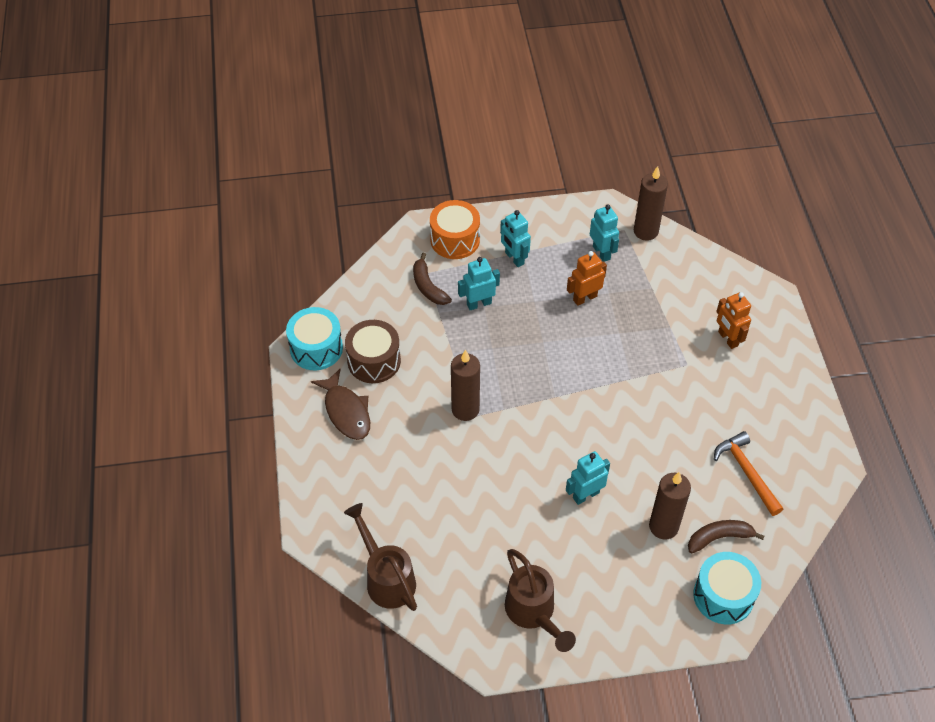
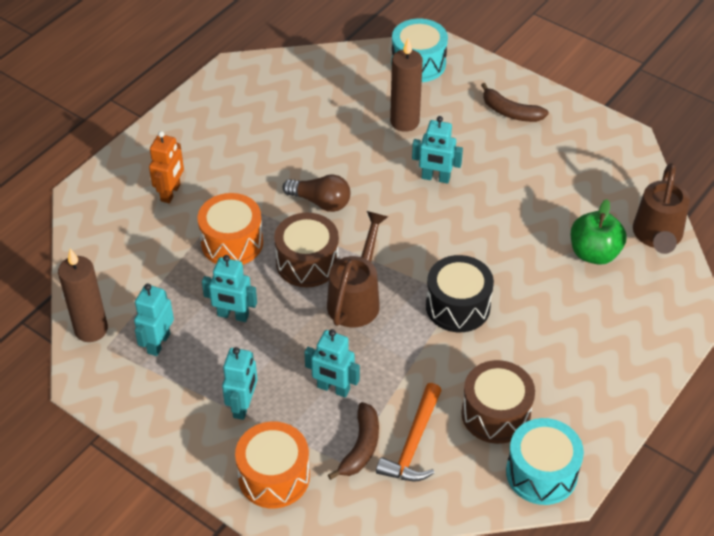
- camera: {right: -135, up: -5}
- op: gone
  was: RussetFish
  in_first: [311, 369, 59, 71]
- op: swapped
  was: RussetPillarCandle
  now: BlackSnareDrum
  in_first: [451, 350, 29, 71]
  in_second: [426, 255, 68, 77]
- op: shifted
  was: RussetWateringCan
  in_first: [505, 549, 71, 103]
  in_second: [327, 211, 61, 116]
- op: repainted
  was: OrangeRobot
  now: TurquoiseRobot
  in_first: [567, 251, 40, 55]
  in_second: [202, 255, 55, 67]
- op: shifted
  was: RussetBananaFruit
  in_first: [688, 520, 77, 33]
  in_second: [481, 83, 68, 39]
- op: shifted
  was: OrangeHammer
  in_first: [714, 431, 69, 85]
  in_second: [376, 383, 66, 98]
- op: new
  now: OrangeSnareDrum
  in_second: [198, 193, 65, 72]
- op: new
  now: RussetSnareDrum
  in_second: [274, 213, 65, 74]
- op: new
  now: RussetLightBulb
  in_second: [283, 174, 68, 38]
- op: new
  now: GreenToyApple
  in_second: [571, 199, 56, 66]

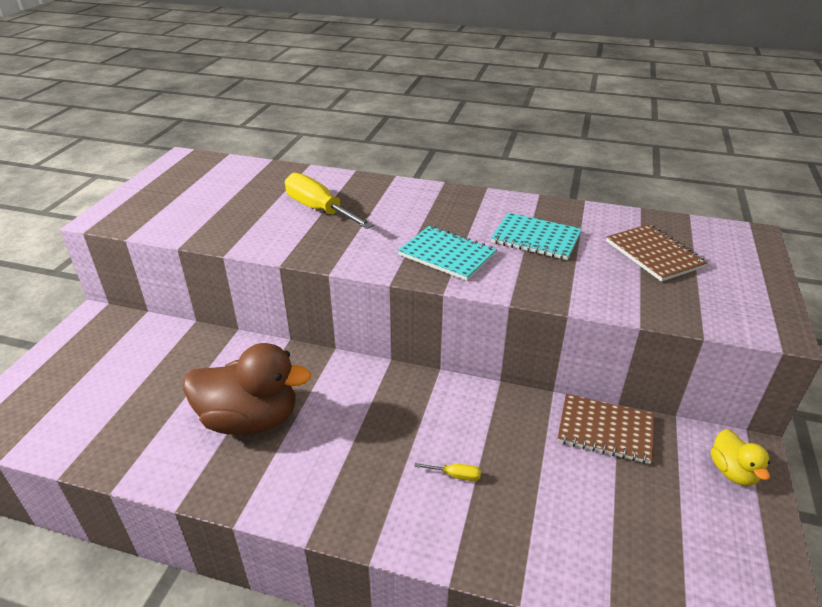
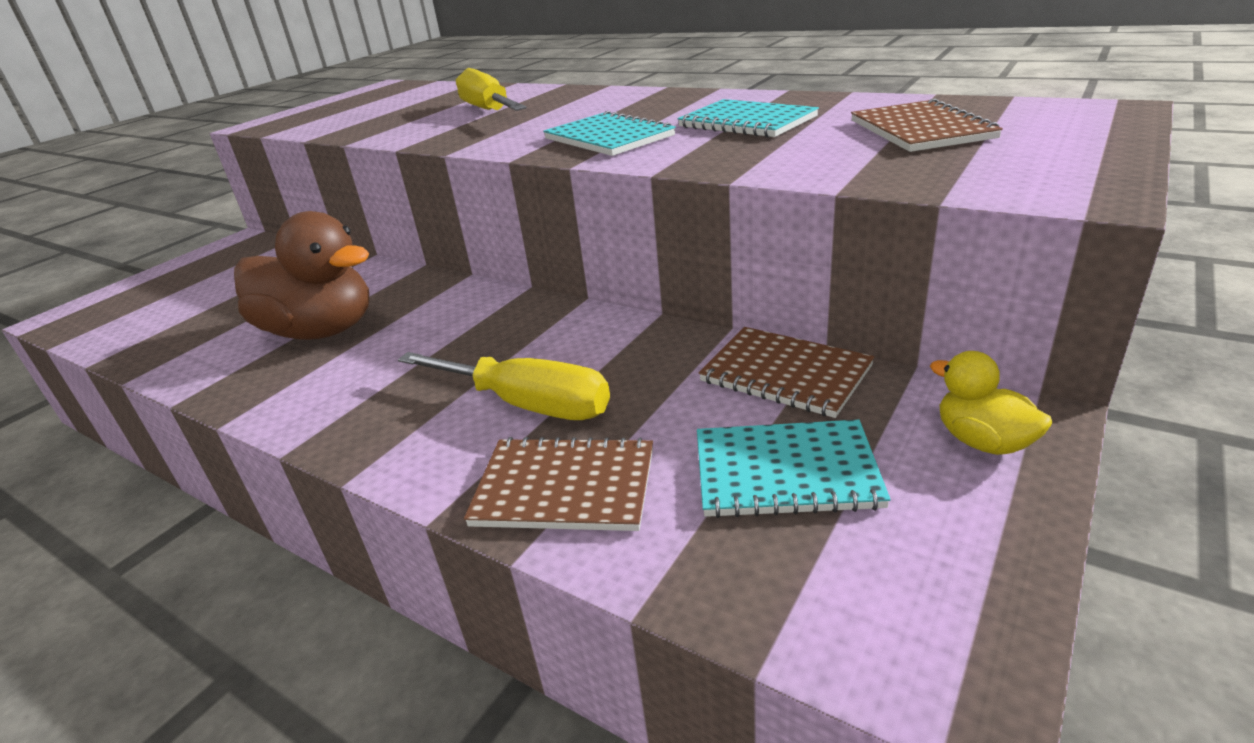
- camera: {right: 20, up: -5}
- op: scaled
  was: GoldenHandScrewdriver
  in_first: [414, 463, 67, 18]
  in_second: [398, 352, 212, 68]
  ratio: 2.47
- op: rotated
  was: GoldenDuck
  in_first: [711, 429, 59, 57]
  in_second: [930, 351, 122, 104]
  clockwise: 135
- op: new
  now: RussetExerciseBook
  in_second: [464, 437, 189, 94]
- op: new
  now: TurquoiseExerciseBook
  in_second: [697, 420, 194, 98]

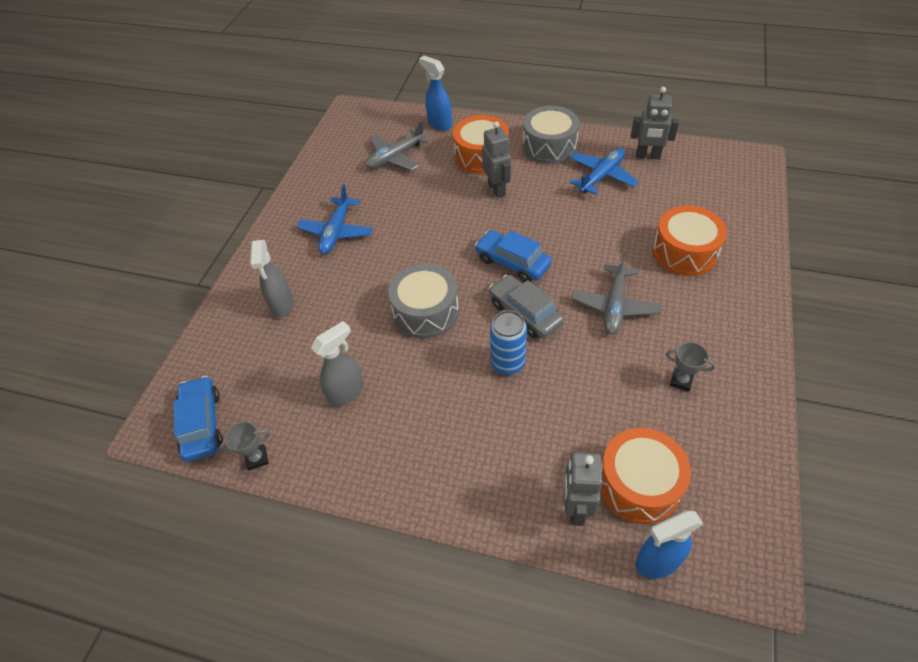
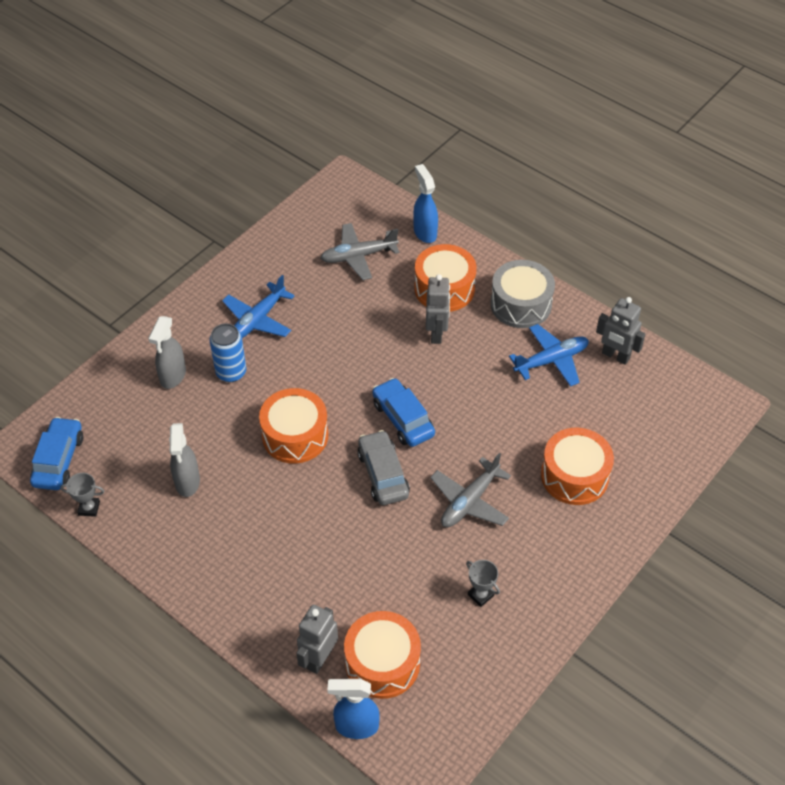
- camera: {right: 20, up: 0}
- op: rotated
  was: GraySprayer
  in_first: [311, 321, 53, 86]
  in_second: [169, 423, 31, 74]
  clockwise: 105
- op: repainted
  was: GraySnareDrum
  now: OrangeSnareDrum
  in_first: [388, 264, 71, 75]
  in_second: [259, 388, 69, 76]
- op: shifted
  was: CobaltSodaCan
  in_first: [490, 310, 37, 65]
  in_second: [209, 324, 37, 58]

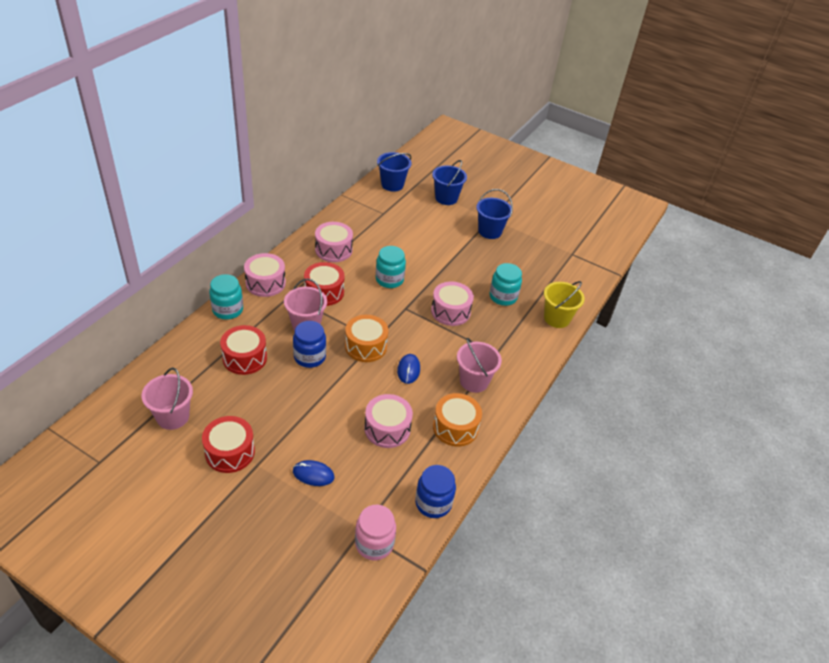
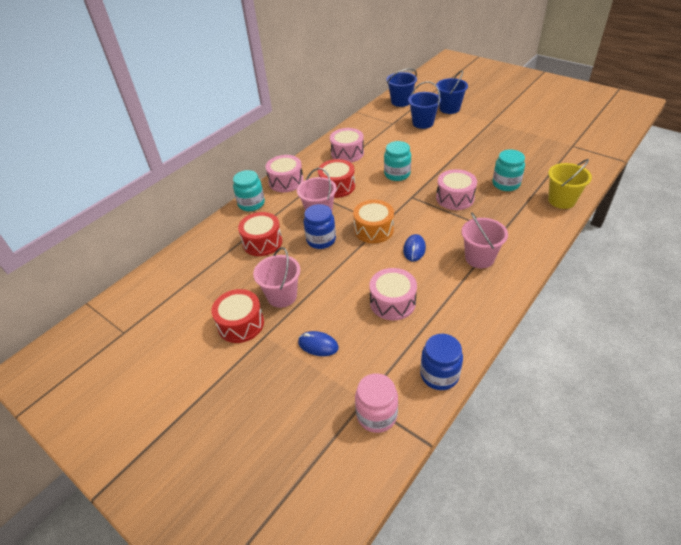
- camera: {right: 15, up: 0}
- op: shifted
  was: RosePinkBucket
  in_first: [142, 368, 51, 62]
  in_second: [253, 247, 47, 61]
- op: gone
  was: OrangeSnareDrum
  in_first: [433, 393, 49, 54]
- op: shifted
  was: CobaltBucket
  in_first: [476, 189, 37, 50]
  in_second: [408, 81, 33, 48]

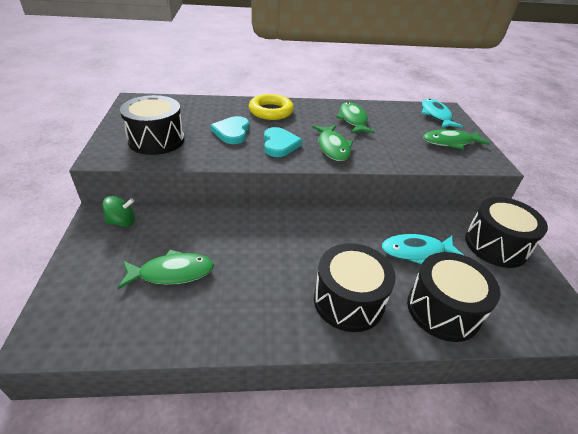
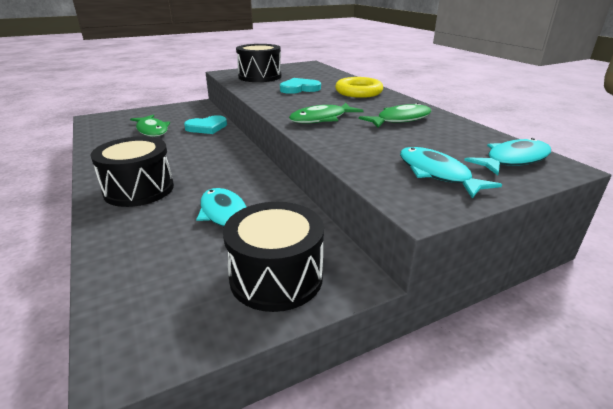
- camera: {right: 70, up: -10}
- op: gone
  was: GreenWhirligig
  in_first: [103, 196, 32, 31]
- op: shifted
  was: TurquoiseHeartShape
  in_first: [264, 127, 38, 30]
  in_second: [184, 115, 43, 19]
- op: gone
  was: BlackSnareDrum
  in_first: [407, 252, 94, 90]
- op: repainted
  was: GreenFish
  now: TurquoiseFish
  in_first: [423, 129, 67, 21]
  in_second: [400, 147, 102, 51]

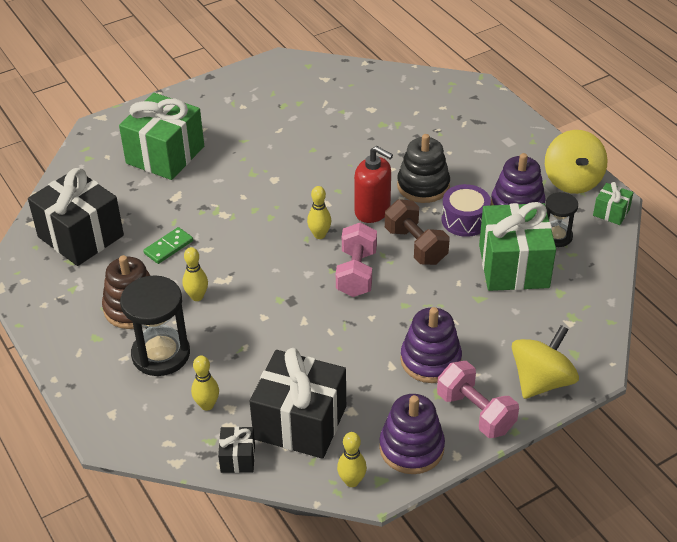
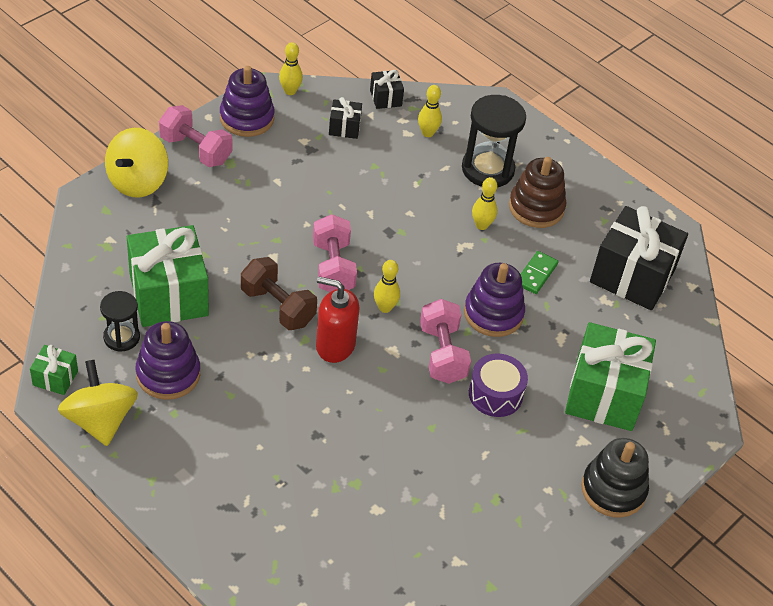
- camera: {right: 160, up: 5}
- op: scaled
  was: BlackPresent
  in_first: [250, 348, 96, 111]
  in_second: [329, 97, 33, 42]
  ratio: 0.46
- op: shifted
  was: BlackRingStacker
  in_first: [397, 134, 53, 69]
  in_second: [581, 438, 68, 80]
- op: shifted
  was: VioletRingStacker
  in_first: [400, 307, 62, 76]
  in_second: [464, 263, 61, 74]
- op: shifted
  was: VioletSnareDrum
  in_first: [442, 184, 49, 53]
  in_second: [469, 353, 59, 64]
- op: new
  now: RosePinkDumbbell
  in_second: [420, 299, 51, 85]

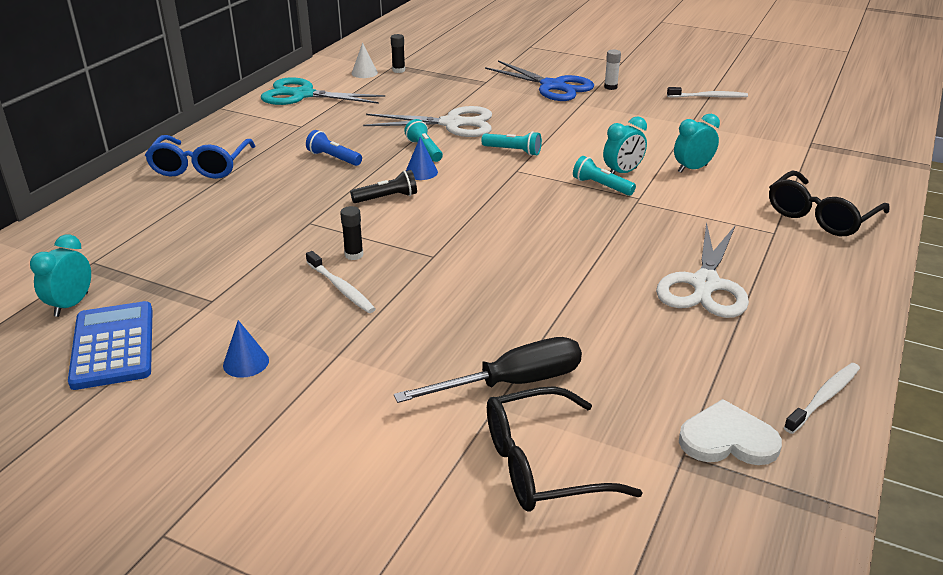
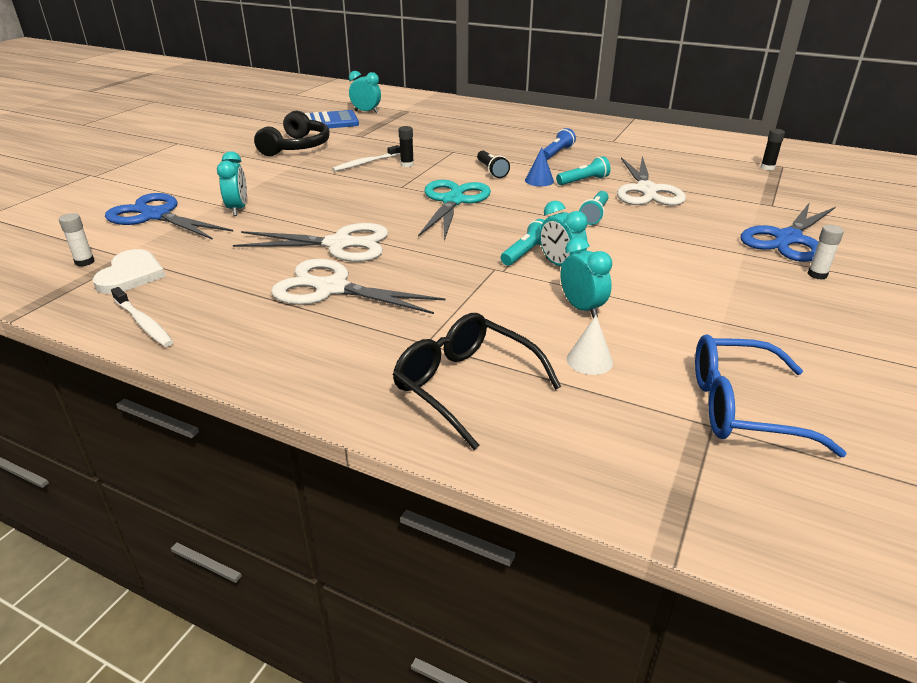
- camera: {right: 90, up: 0}
- op: shifted
  was: CobaltSpectacles
  in_first: [145, 135, 110, 44]
  in_second: [695, 334, 152, 123]
- op: swapped
  was: CobaltSolidCone
  now: BlackOverEarHeadphones
  in_first: [223, 320, 46, 58]
  in_second: [254, 111, 76, 45]
- op: shifted
  was: TurquoiseScissors
  in_first: [261, 77, 124, 28]
  in_second: [418, 180, 73, 61]
- op: shifted
  was: WhiteSolidCone
  in_first: [352, 43, 26, 35]
  in_second: [567, 315, 46, 60]
- op: swapped
  was: BlackHandScrewdriver
  now: TurquoiseClock
  in_first: [394, 337, 188, 66]
  in_second: [217, 151, 30, 65]
- op: swapped
  was: BlackSpectacles
  now: CobaltScissors
  in_first: [487, 386, 156, 126]
  in_second: [105, 193, 129, 47]
- op: gone
  was: WhiteToothBrush
  in_first: [667, 87, 81, 11]
- op: new
  now: WhiteGlue
  in_second: [59, 213, 35, 54]
- op: new
  now: WhiteScissors
  in_second: [233, 223, 155, 39]

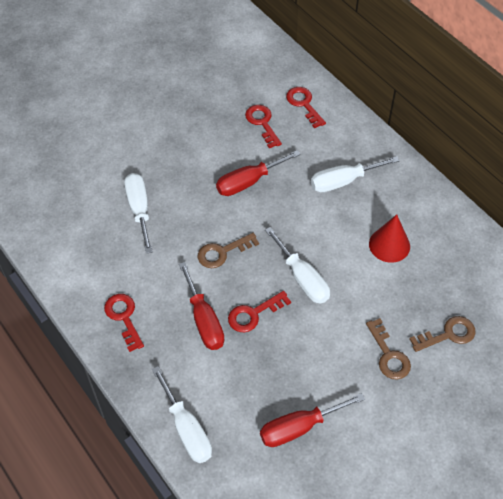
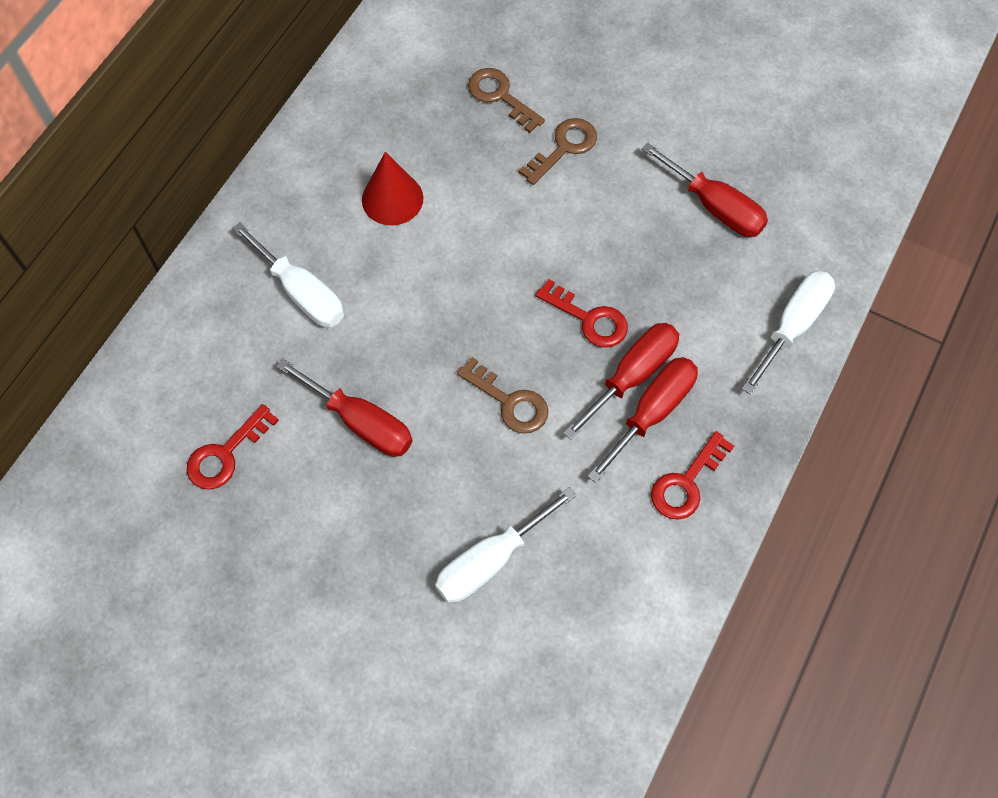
- camera: {right: -115, up: 10}
- op: gone
  was: WhiteHandScrewdriver
  in_first: [265, 227, 65, 77]
- op: gone
  was: CrimsonLatchkey
  in_first: [286, 87, 40, 41]
- op: new
  now: CrimsonHandScrewdriver
  in_second: [587, 357, 111, 126]

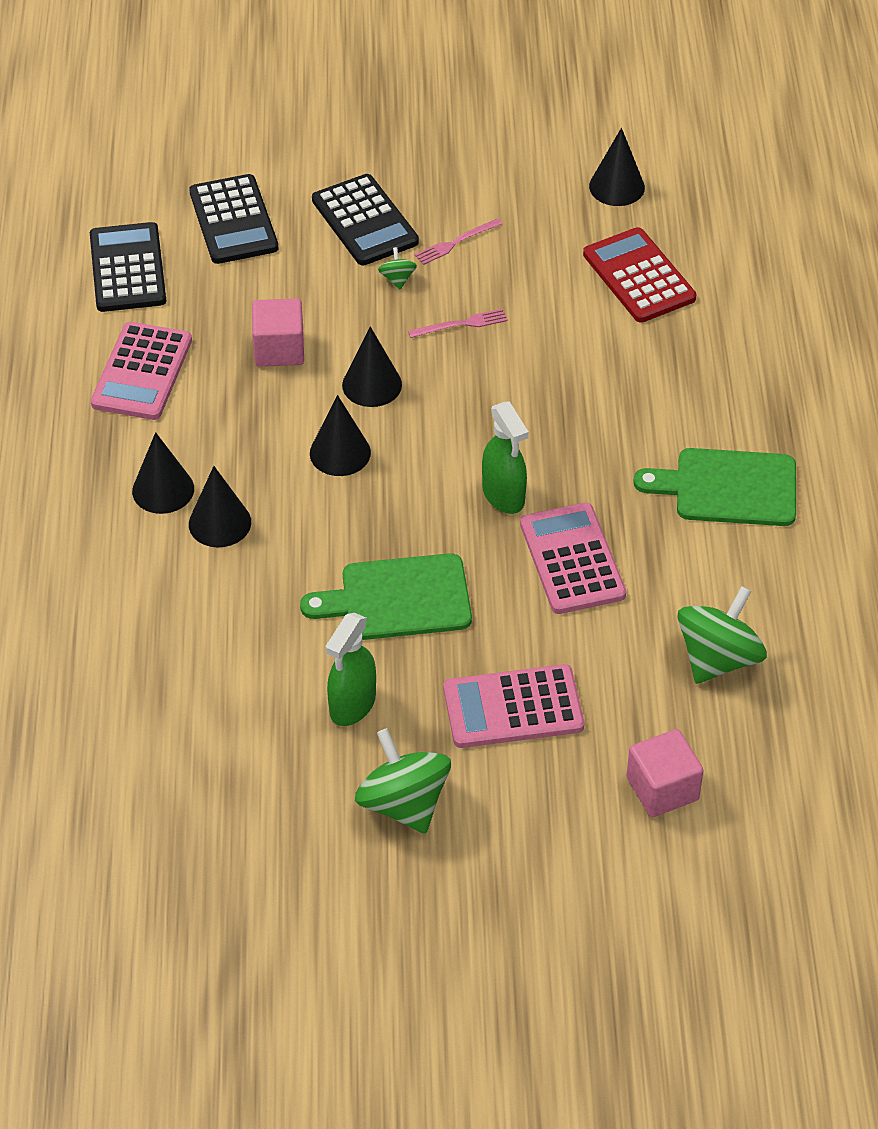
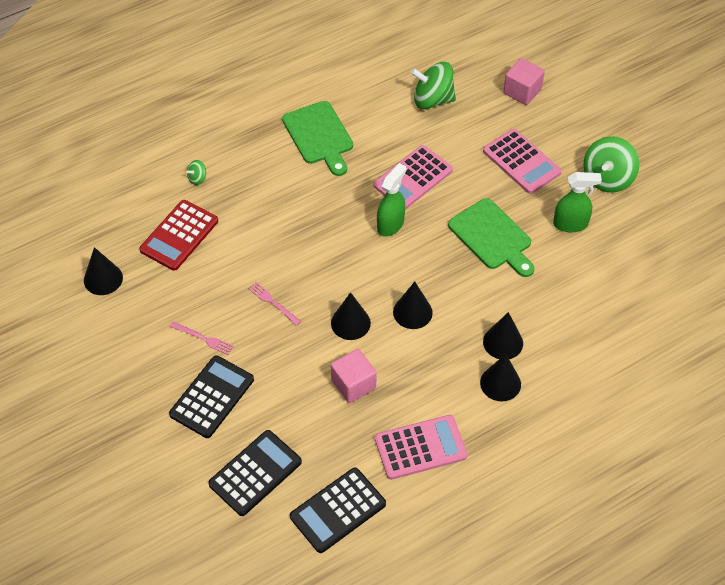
- camera: {right: -120, up: 5}
- op: shifted
  was: GreenWhirligig
  in_first: [378, 247, 39, 42]
  in_second: [186, 160, 20, 25]

